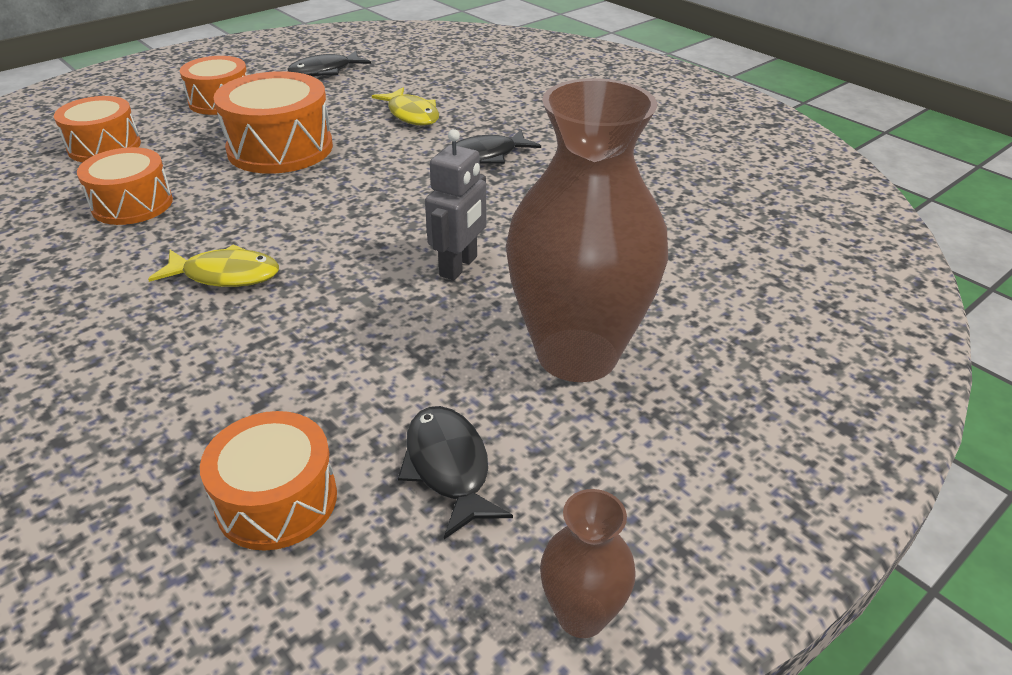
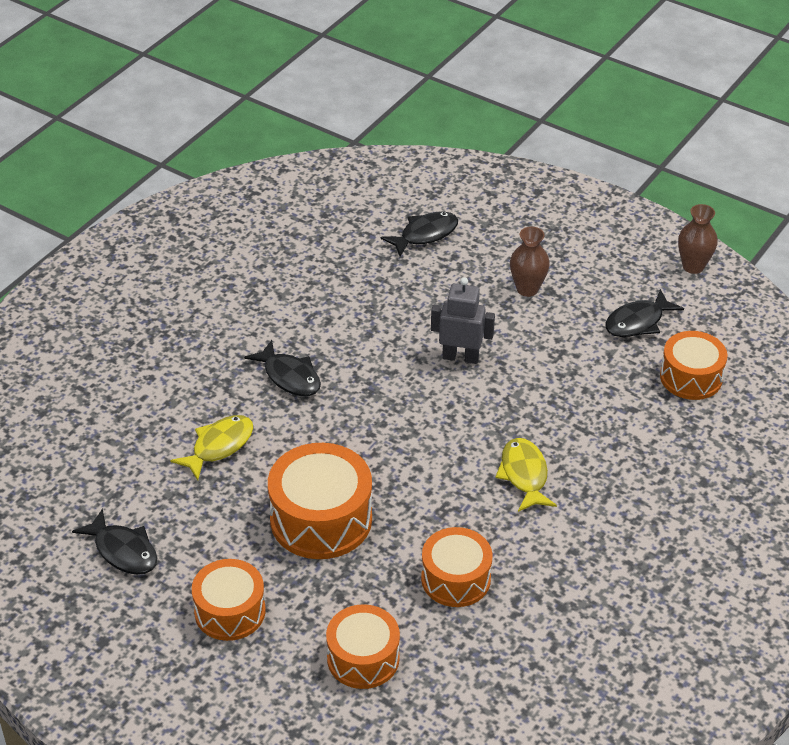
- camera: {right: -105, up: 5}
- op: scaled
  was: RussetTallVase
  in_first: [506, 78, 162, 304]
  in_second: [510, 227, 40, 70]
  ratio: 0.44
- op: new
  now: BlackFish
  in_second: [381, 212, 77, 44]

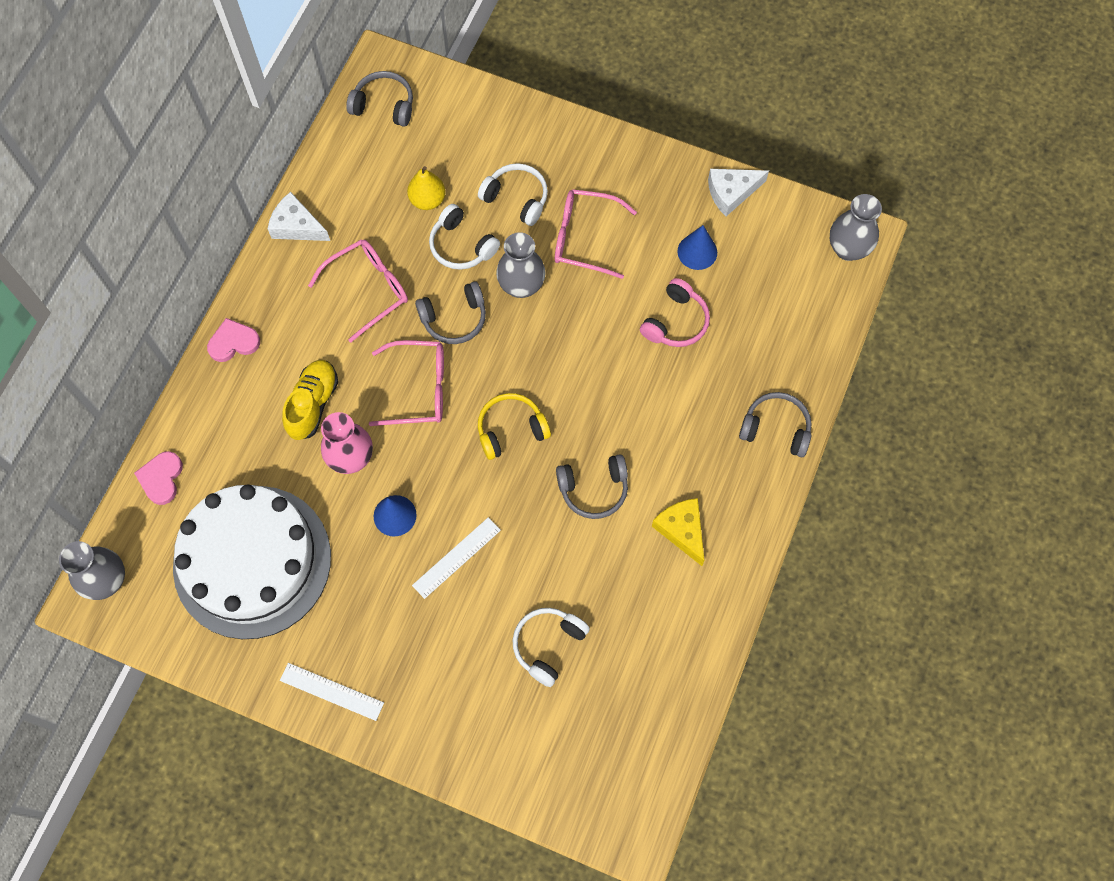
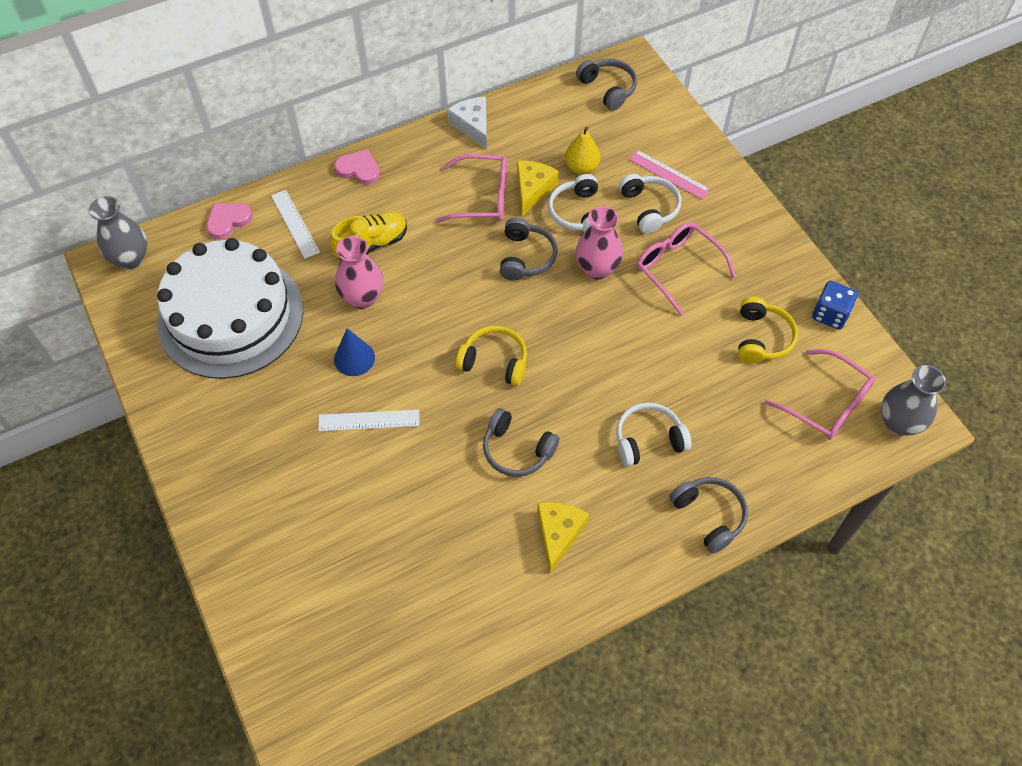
- camera: {right: 40, up: -10}
- op: shifted
  was: WhiteRuler
  in_first: [280, 663, 104, 58]
  in_second: [271, 190, 49, 69]
- op: shifted
  was: RosePinkSpectacles
  in_first: [369, 340, 75, 86]
  in_second: [765, 349, 110, 91]
- op: rotated
  was: GrayOverEarHeadphones
  in_first: [415, 281, 71, 63]
  in_second: [500, 218, 58, 63]
  clockwise: -105
- op: repainted
  was: GrayTallVase
  now: RosePinkTallVase
  in_first: [496, 232, 50, 66]
  in_second: [576, 206, 47, 73]
- op: shifted
  was: WhiteOverEarHeadphones
  in_first: [513, 608, 77, 79]
  in_second: [616, 402, 76, 65]
- op: gone
  was: RosePinkOverEarHeadphones
  in_first: [640, 278, 70, 69]
- op: swapped
  was: CobaltSolidCone
  now: GoldenOverEarHeadphones
  in_first: [678, 225, 39, 45]
  in_second: [738, 297, 60, 66]
- op: swapped
  was: WhiteCheese
  now: CobaltDice
  in_first: [708, 169, 61, 47]
  in_second: [812, 281, 46, 49]
- op: new
  now: GoldenCheese
  in_second: [517, 161, 42, 55]
- op: new
  now: RosePinkRuler
  in_second: [629, 150, 82, 49]

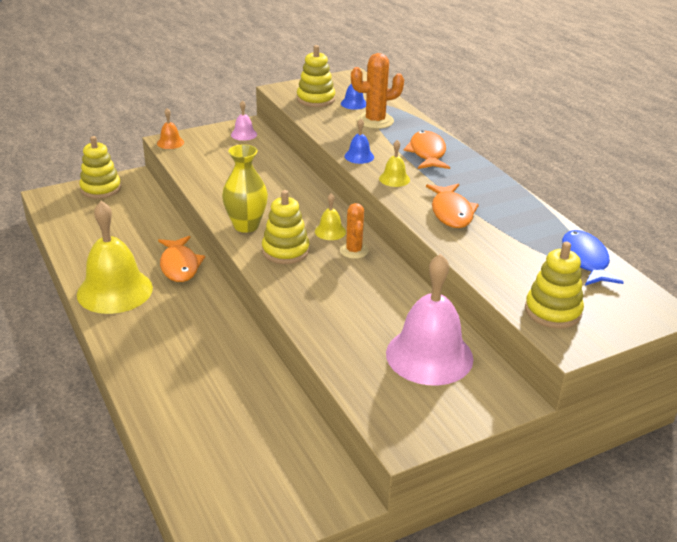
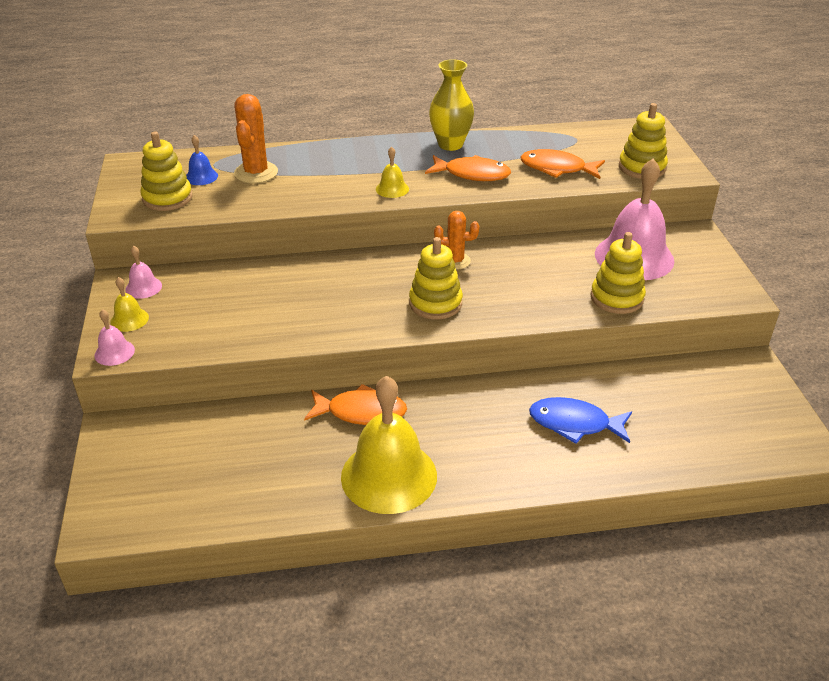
- camera: {right: -70, up: 5}
- op: shifted
  was: GoldenRingStacker
  in_first: [79, 136, 42, 63]
  in_second: [591, 232, 55, 82]
- op: repainted
  was: OrangeBell
  now: RosePinkBell
  in_first: [157, 108, 27, 41]
  in_second: [94, 309, 41, 57]
- op: shifted
  was: GoldenTallVase
  in_first: [222, 144, 46, 89]
  in_second: [429, 59, 45, 92]
- op: shifted
  was: GoldenBell
  in_first: [315, 193, 31, 47]
  in_second: [110, 277, 39, 55]
- op: gone
  was: CobaltBell
  in_first: [345, 118, 29, 46]
- op: shifted
  was: OrangeFish
  in_first: [403, 131, 47, 38]
  in_second: [520, 149, 85, 30]
- op: shifted
  was: CobaltFish
  in_first: [562, 230, 62, 56]
  in_second: [529, 397, 103, 47]

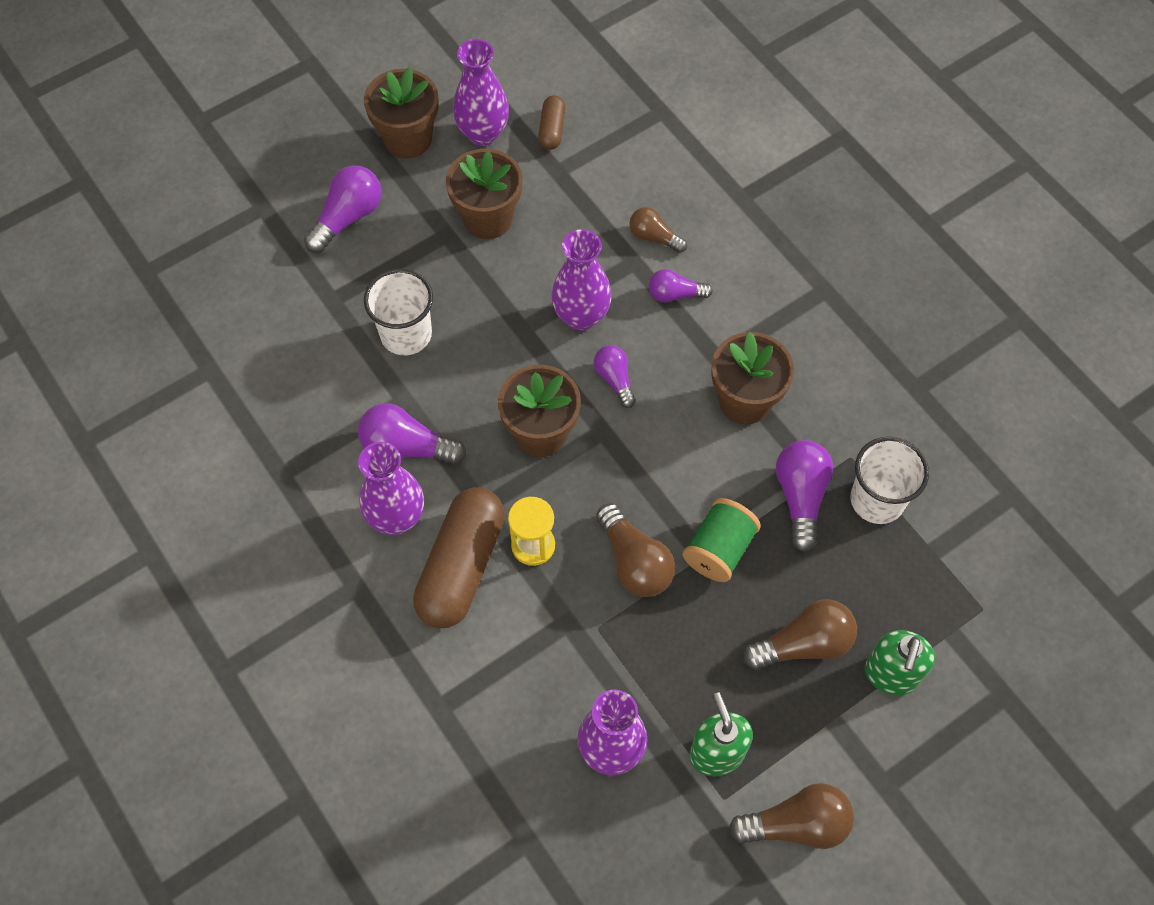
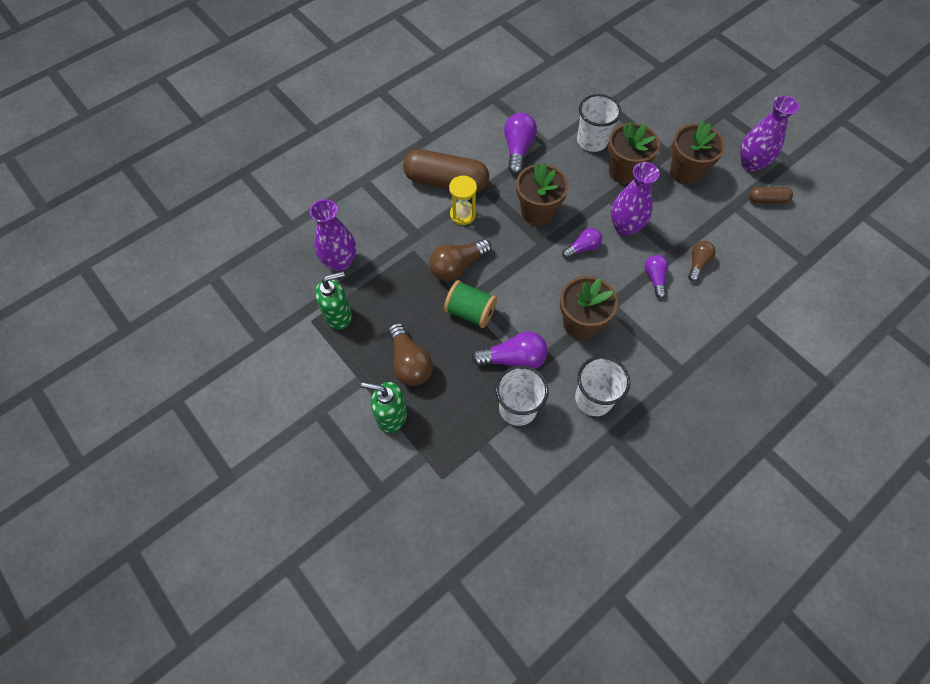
- camera: {right: 85, up: 0}
- op: gone
  was: VioletLightBulb
  in_first: [304, 165, 77, 88]
- op: gone
  was: VioletTallVase
  in_first: [358, 442, 66, 93]
- op: shifted
  was: RussetPottedPlant
  in_first: [364, 67, 75, 92]
  in_second: [608, 122, 52, 62]
- op: gone
  was: RussetLightBulb
  in_first: [728, 783, 126, 66]
- op: new
  now: WhiteCup
  in_second: [575, 356, 55, 60]

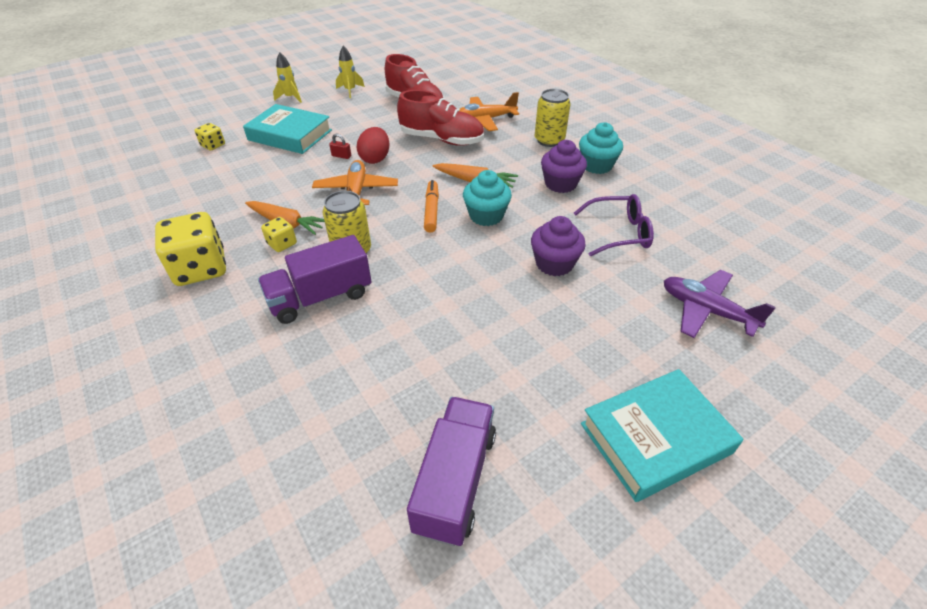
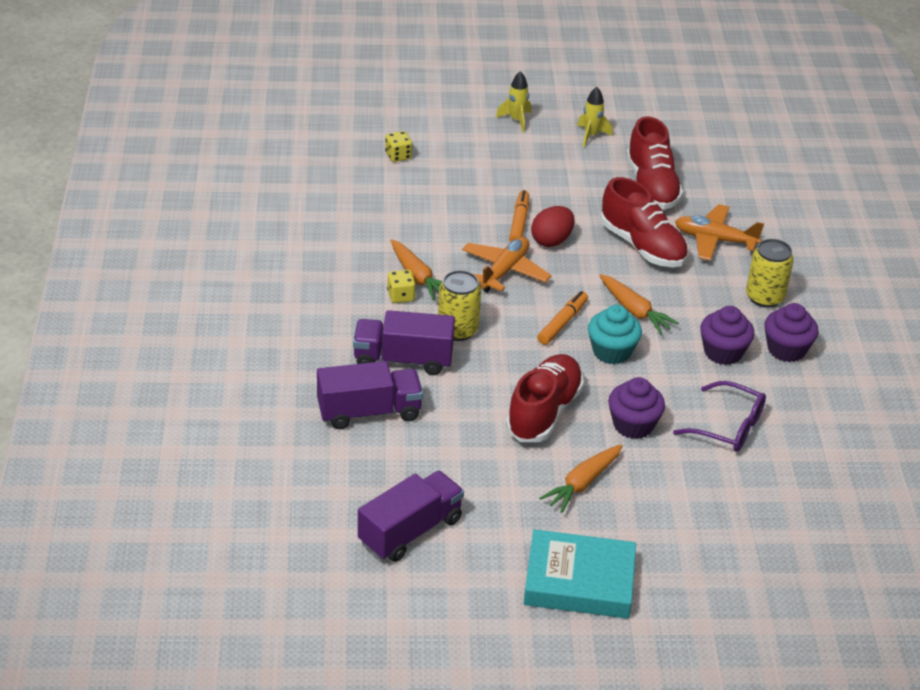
- camera: {right: 30, up: -5}
- op: gone
  was: GoldenDice
  in_first: [155, 212, 71, 74]
- op: gone
  was: TurquoiseHardcover
  in_first: [243, 104, 89, 50]
- op: swapped
  was: CrimsonPadlock
  now: OrangeMarkerPen
  in_first: [329, 134, 22, 25]
  in_second: [509, 190, 20, 52]
- op: repainted
  was: TurquoiseFairyCake
  now: VioletFairyCake
  in_first: [579, 122, 44, 52]
  in_second: [765, 303, 53, 59]
- op: gone
  was: VioletPlane
  in_first: [664, 270, 112, 68]
- op: new
  now: VioletLorry
  in_second: [317, 361, 106, 68]
- op: new
  now: CrimsonShoe
  in_second: [506, 354, 78, 88]
- op: new
  now: OrangeToyCarrot
  in_second: [539, 445, 83, 68]

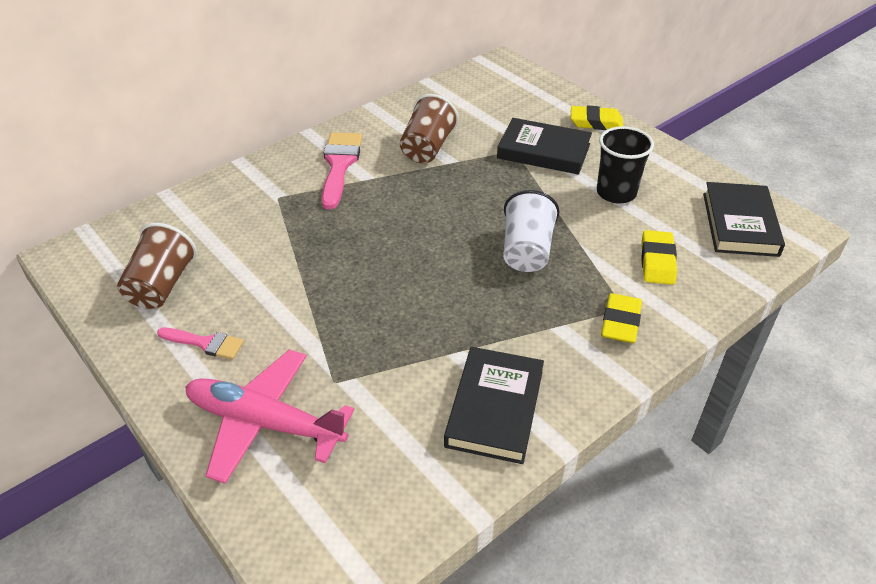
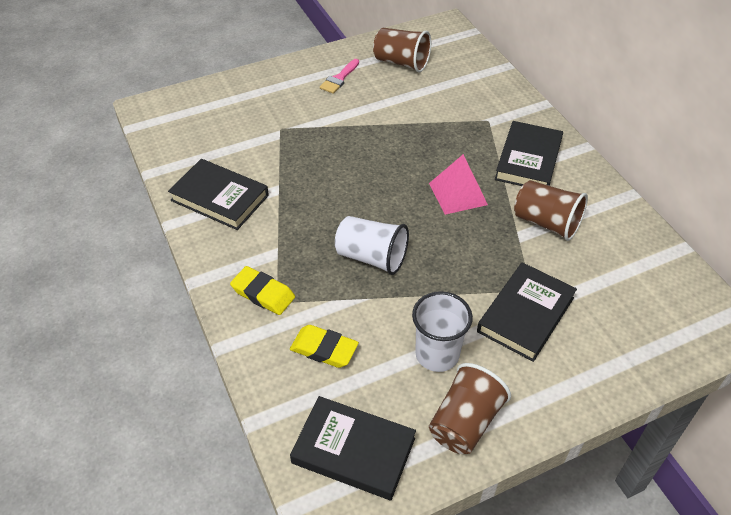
- camera: {right: 105, up: 5}
- op: gone
  was: RosePinkPlane
  in_first: [185, 350, 169, 134]
- op: swapped
  was: RosePinkBrush
  now: BlackHardcover
  in_first: [322, 132, 40, 77]
  in_second: [495, 121, 68, 65]
- op: gone
  was: GoldenGumEraser
  in_first: [571, 105, 52, 25]
- op: repainted
  was: BlackCup
  now: WhiteCup
  in_first: [597, 126, 57, 78]
  in_second: [412, 291, 61, 81]
- op: new
  now: RosePinkPyramid
  in_second: [429, 154, 59, 61]
- op: new
  now: RussetCup
  in_second: [429, 363, 82, 91]

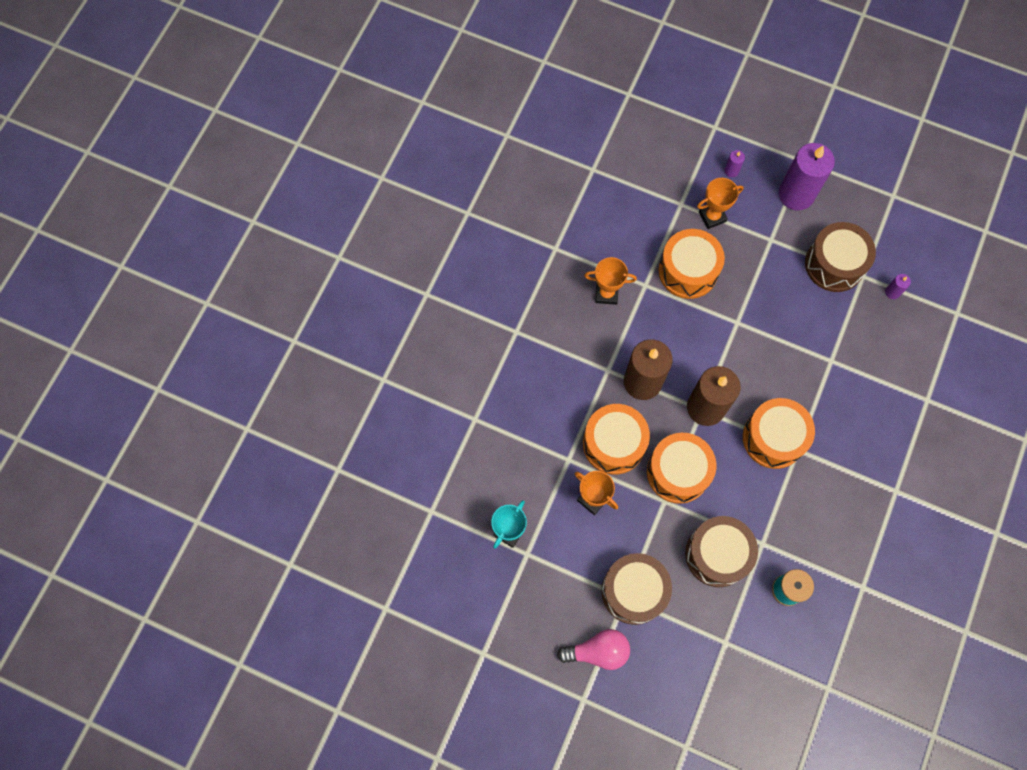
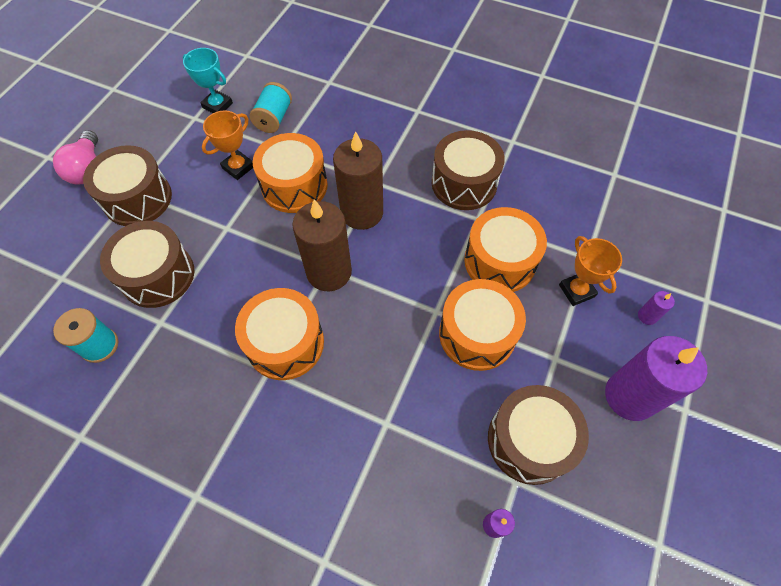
- camera: {right: 90, up: -10}
- op: swapped
  was: OrangeAwardCup
  now: RussetSnareDrum
  in_first: [584, 257, 53, 48]
  in_second: [432, 130, 73, 80]
- op: shifted
  was: OrangeSnareDrum
  in_first: [647, 433, 69, 71]
  in_second: [439, 279, 87, 92]
- op: new
  now: TurquoiseSpool
  in_second: [250, 82, 42, 51]

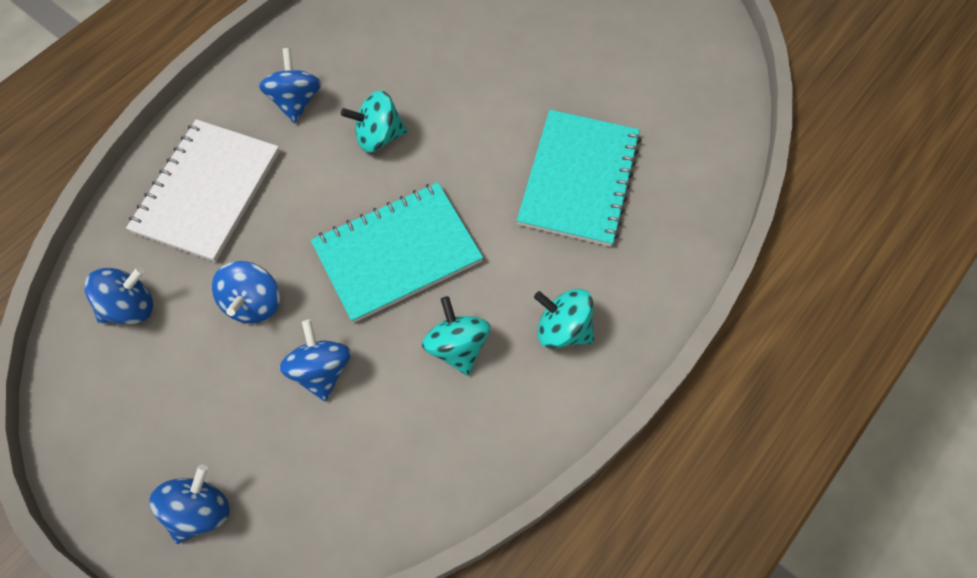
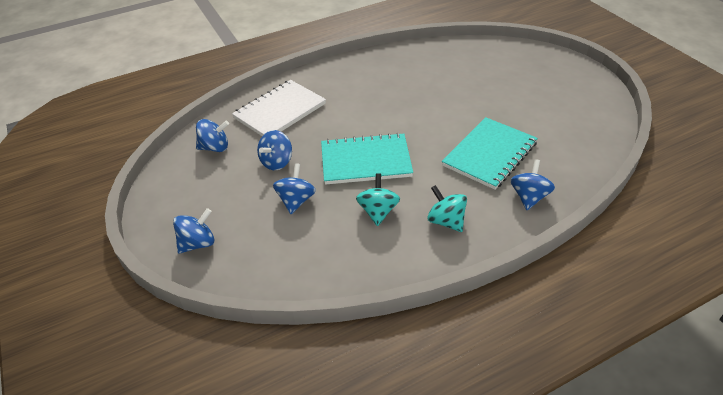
- camera: {right: 25, up: -20}
- op: shifted
  was: CobaltWhirligig
  in_first: [259, 48, 62, 75]
  in_second: [510, 159, 45, 51]
- op: gone
  was: TurquoiseWhirligig
  in_first: [341, 90, 67, 62]

